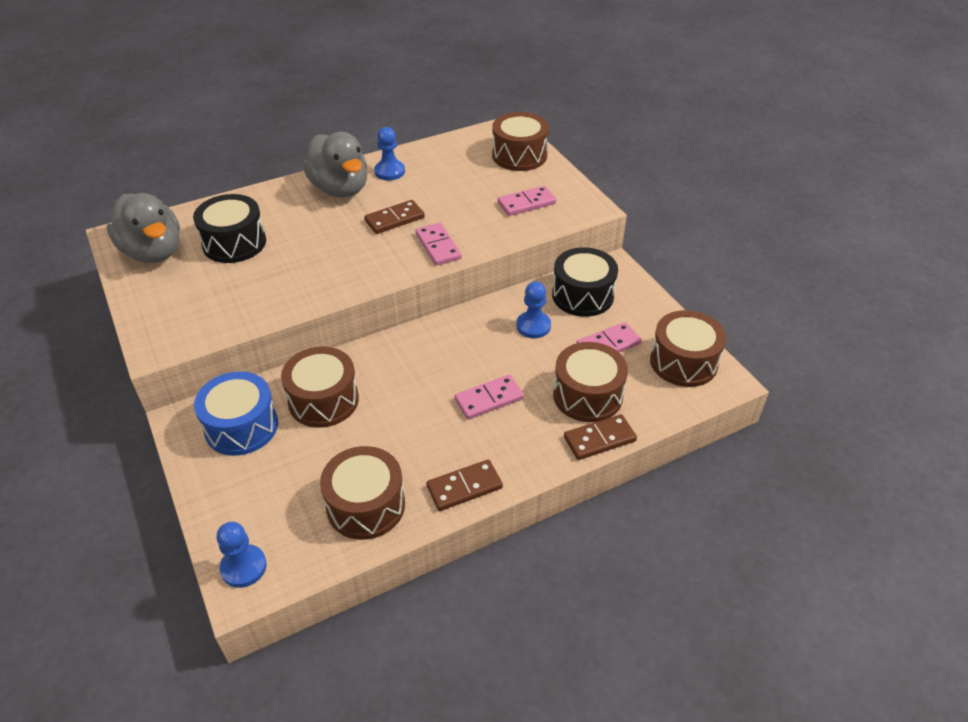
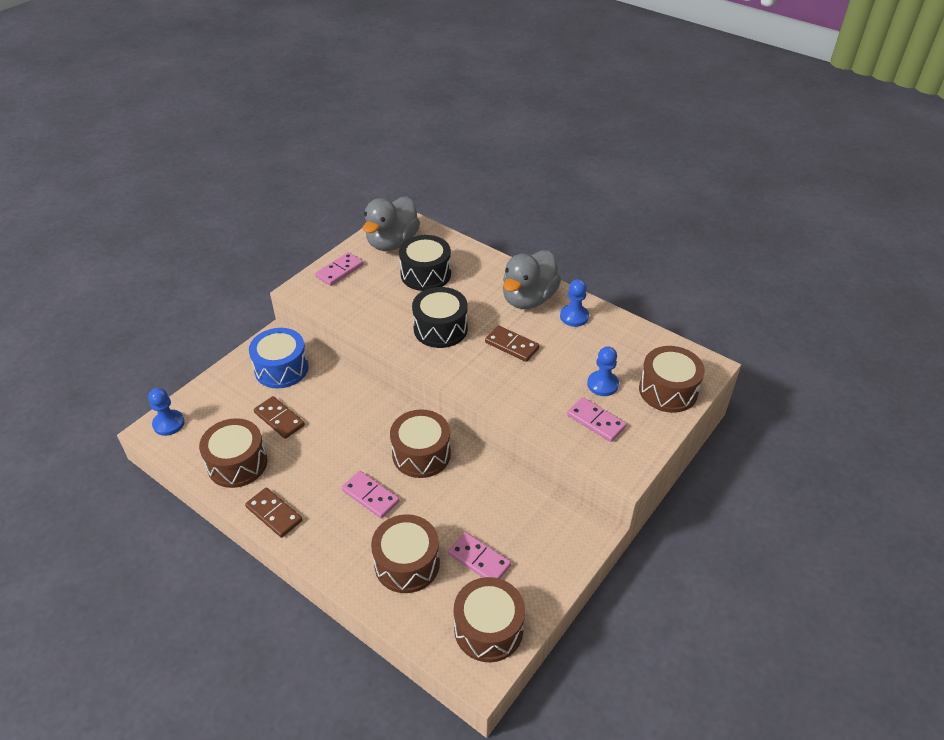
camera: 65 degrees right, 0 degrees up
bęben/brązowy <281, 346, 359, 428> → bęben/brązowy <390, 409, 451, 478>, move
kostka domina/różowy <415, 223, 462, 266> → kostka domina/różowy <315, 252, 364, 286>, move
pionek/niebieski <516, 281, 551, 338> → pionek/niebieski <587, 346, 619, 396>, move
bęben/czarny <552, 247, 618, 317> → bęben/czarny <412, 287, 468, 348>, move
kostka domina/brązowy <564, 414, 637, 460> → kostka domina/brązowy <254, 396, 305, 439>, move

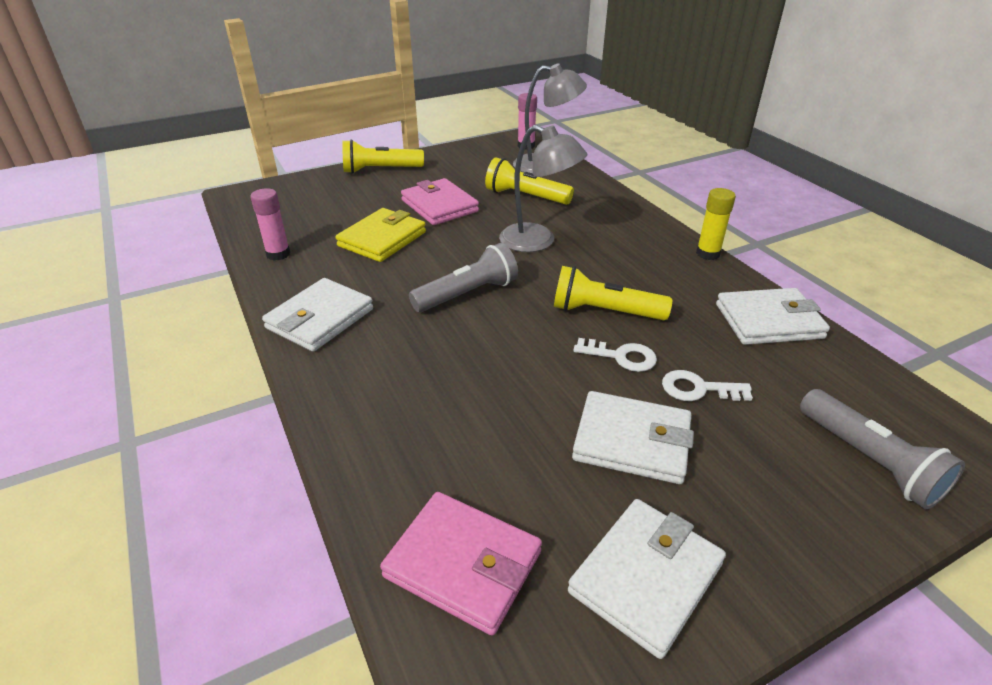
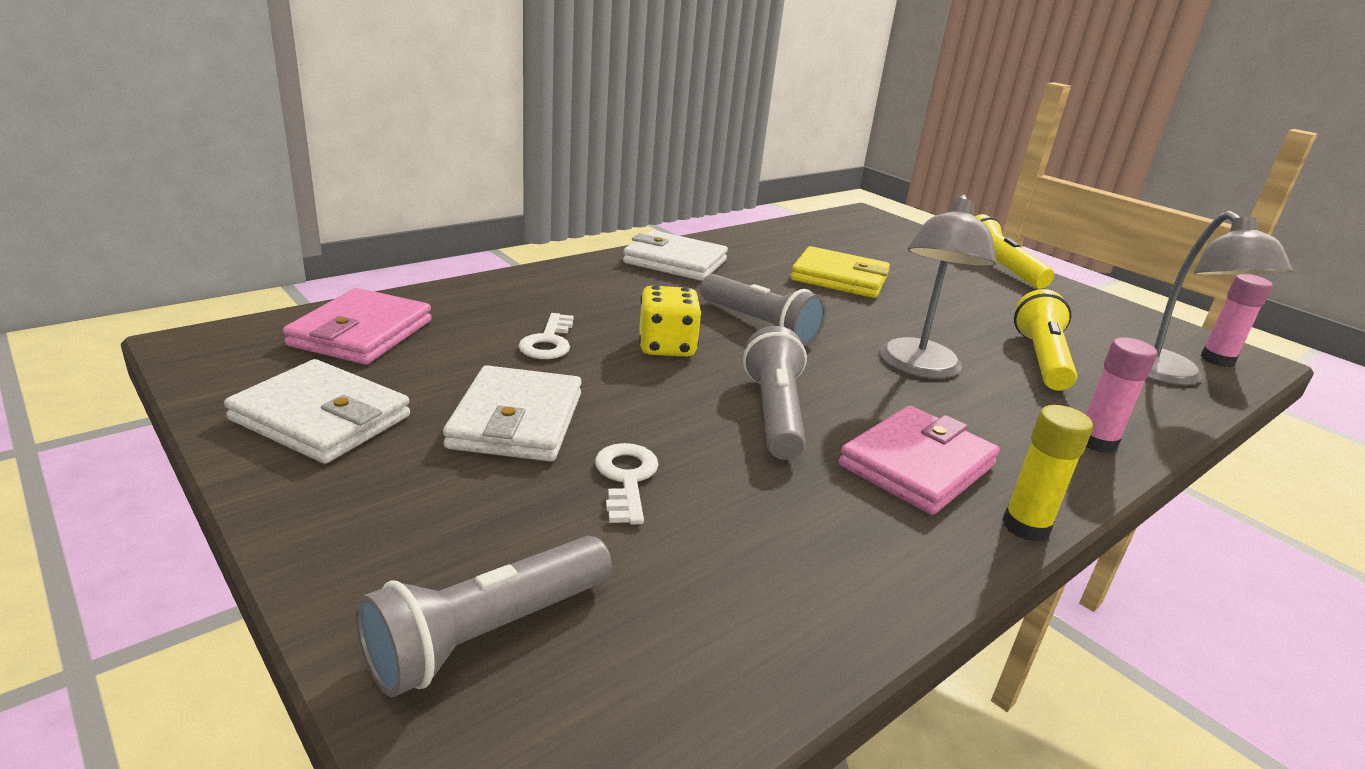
camera: 75 degrees right, 10 degrees down
portfel/biały <716, 288, 830, 345> → -
- → kostka do gry/żółty <639, 286, 702, 357>
klej w sztyfcie/różowy <250, 188, 290, 261> → klej w sztyfcie/różowy <1086, 337, 1157, 453>, move
portfel/różowy <401, 178, 479, 225> → portfel/różowy <839, 405, 1000, 515>, move
klucz/biały <573, 338, 657, 372> → klucz/biały <518, 313, 574, 359>, move
latarka/żółty <554, 266, 672, 320> → latarka/szary <743, 326, 807, 460>

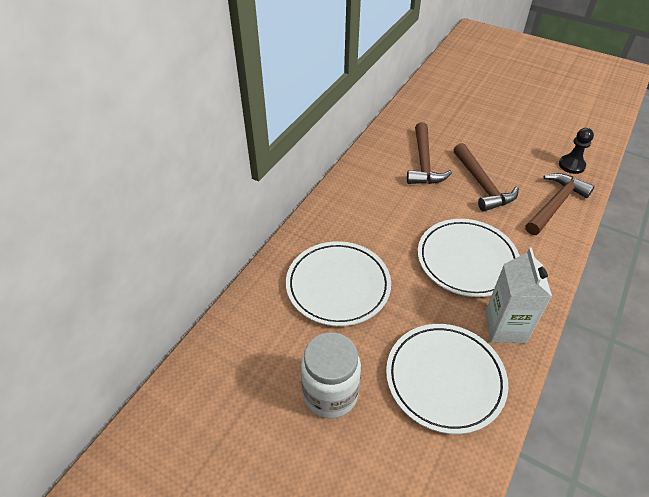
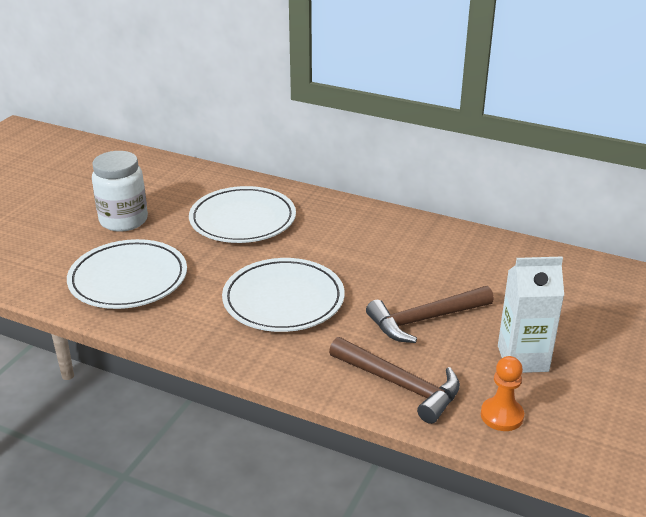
camera: 85 degrees right, 15 degrees down
młotek/brązowy <407, 122, 452, 184> → -
karton mleka/biały <485, 248, 552, 343> → karton mleka/biały <498, 257, 564, 373>, move
pionek/czarny <559, 128, 594, 174> → pionek/pomarańczowy <481, 356, 524, 431>

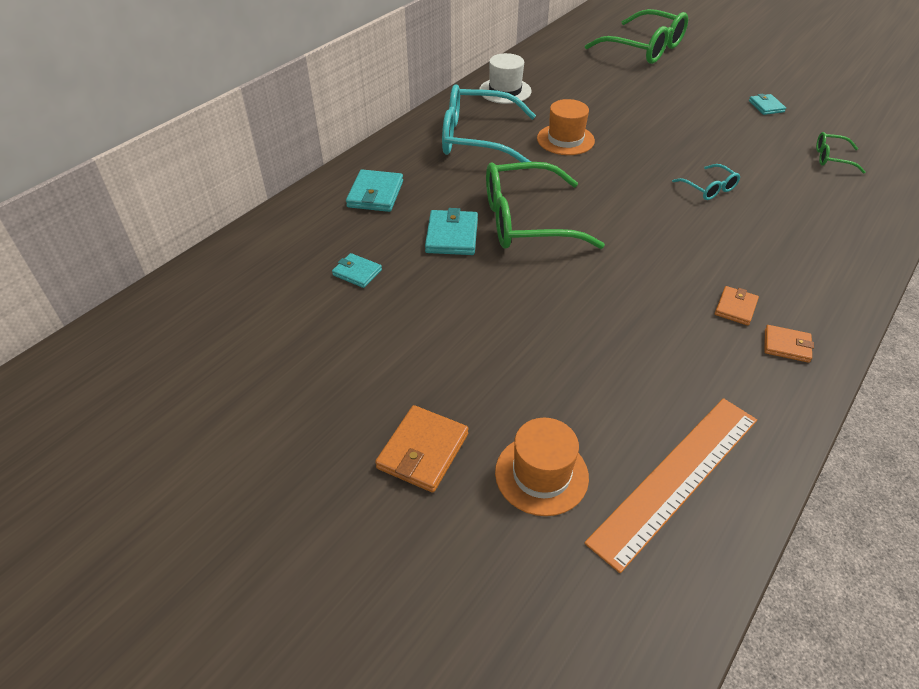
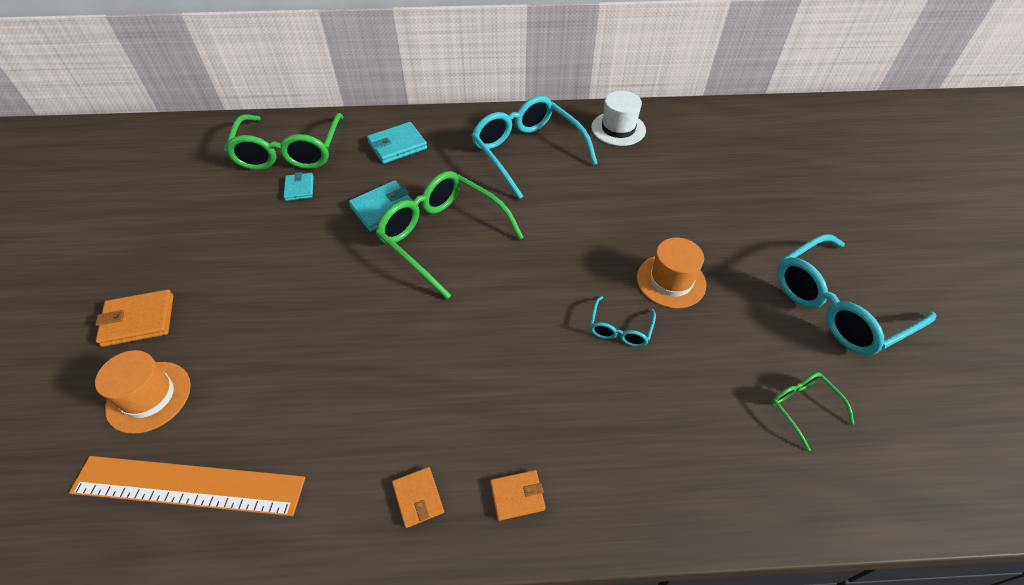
camera: 50 degrees right, 5 degrees up
kapelusz/pomarańczowy <537, 99, 595, 155> → kapelusz/pomarańczowy <637, 238, 706, 308>, move
okulary/zielony <585, 9, 688, 64> → okulary/zielony <224, 113, 343, 170>, move
portfel/pomarańczowy <715, 286, 759, 326> → portfel/pomarańczowy <490, 470, 546, 521>, move
portfel/turkusowy <749, 94, 786, 115> → okulary/turkusowy <777, 234, 937, 355>

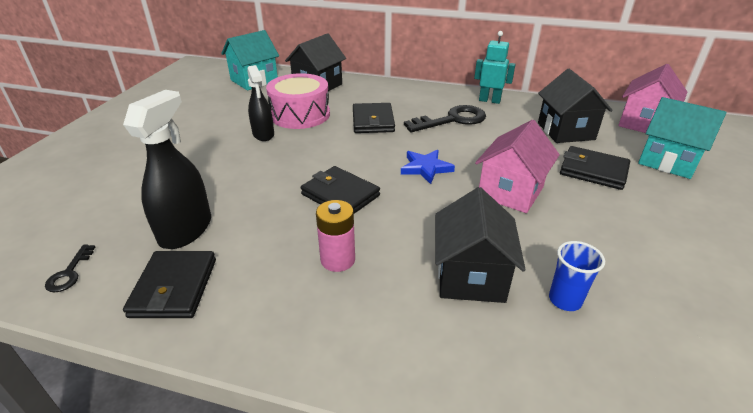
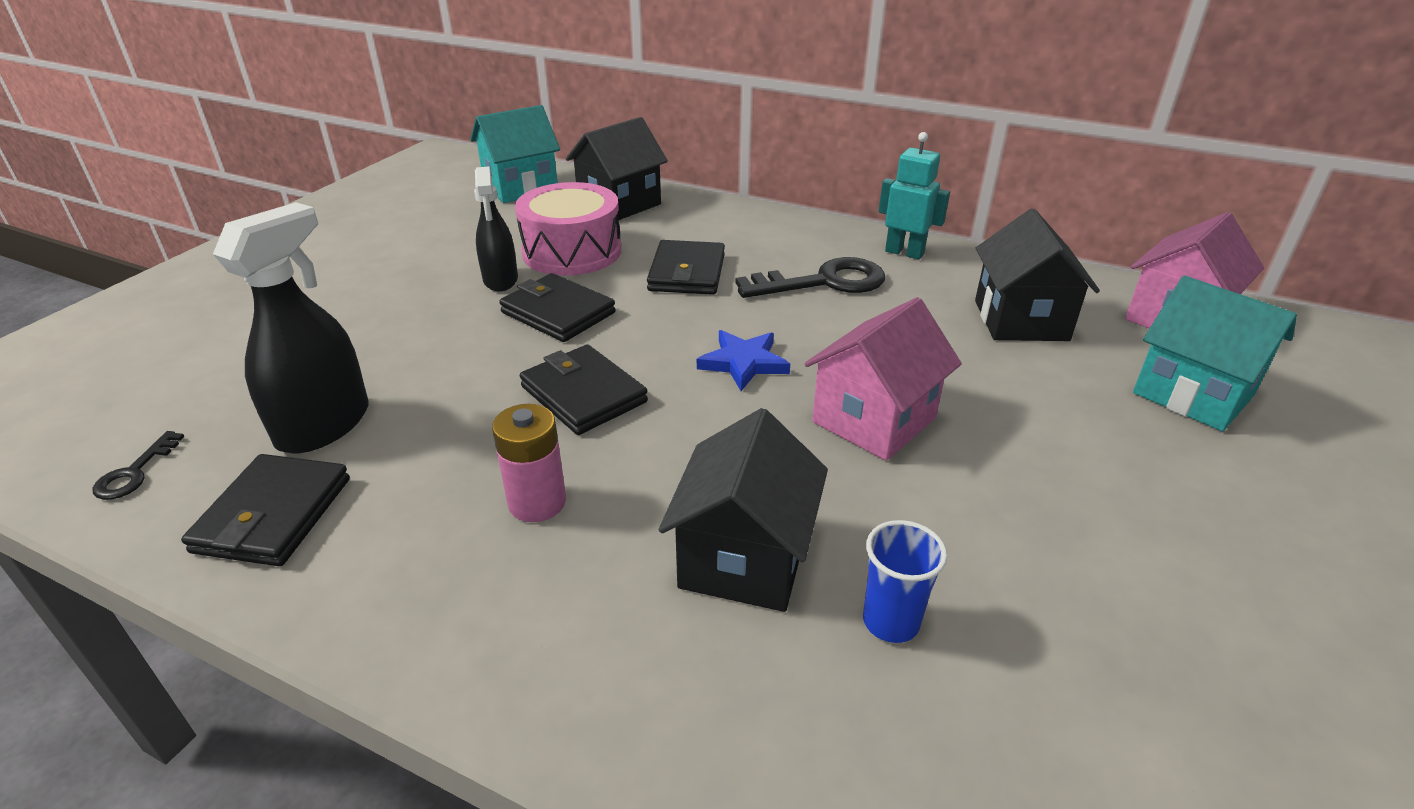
camera: 10 degrees right, 0 degrees up
portfel/czarny <560, 146, 630, 190> → portfel/czarny <499, 273, 616, 342>, move

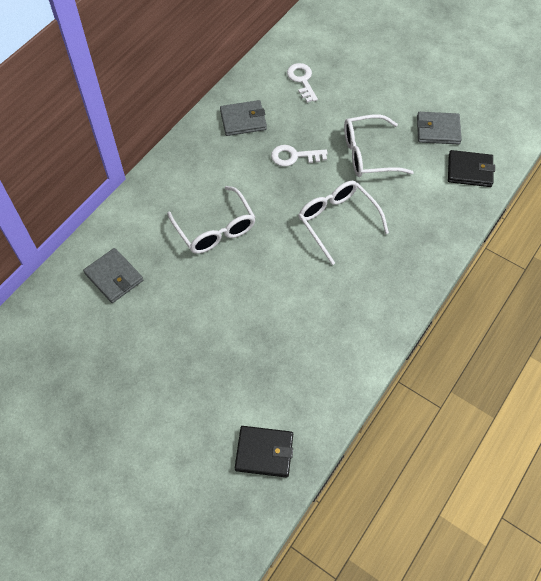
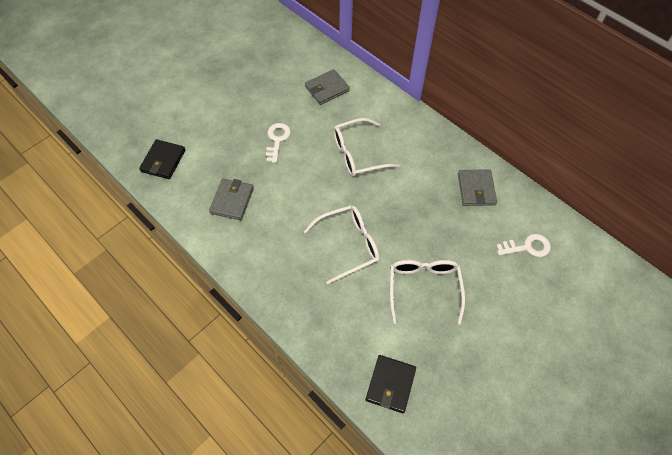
camera: 100 degrees right, 0 degrees up
klucz/biały <271, 145, 328, 166> → klucz/biały <266, 123, 291, 163>, move
portfel/szary <417, 112, 462, 144> → portfel/szary <209, 178, 254, 220>, move

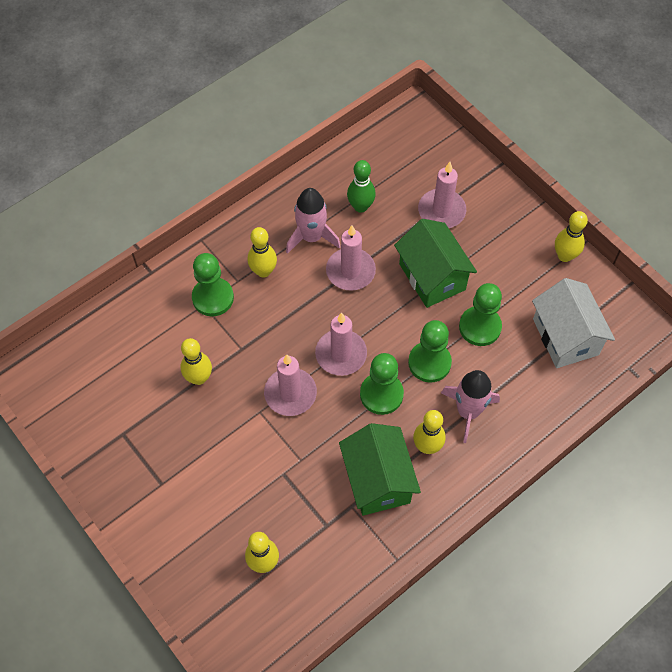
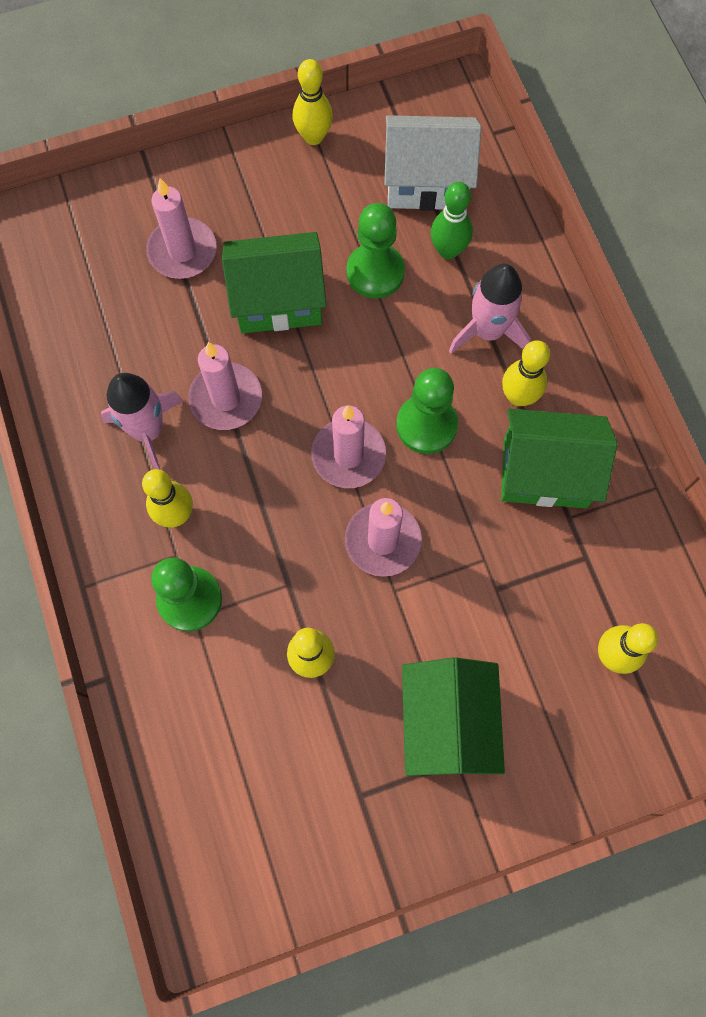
camera: 70 degrees left, 10 degrees up
pionek/zielony <408, 320, 452, 382> → -
- → domek/zielony <402, 657, 505, 776>
kręgiel/zielony <347, 160, 376, 213> → kręgiel/zielony <431, 182, 473, 259>, move

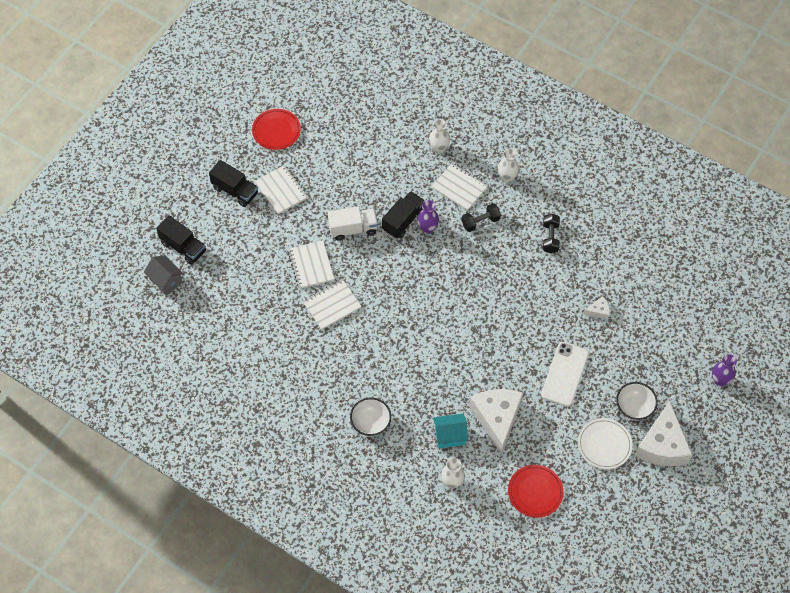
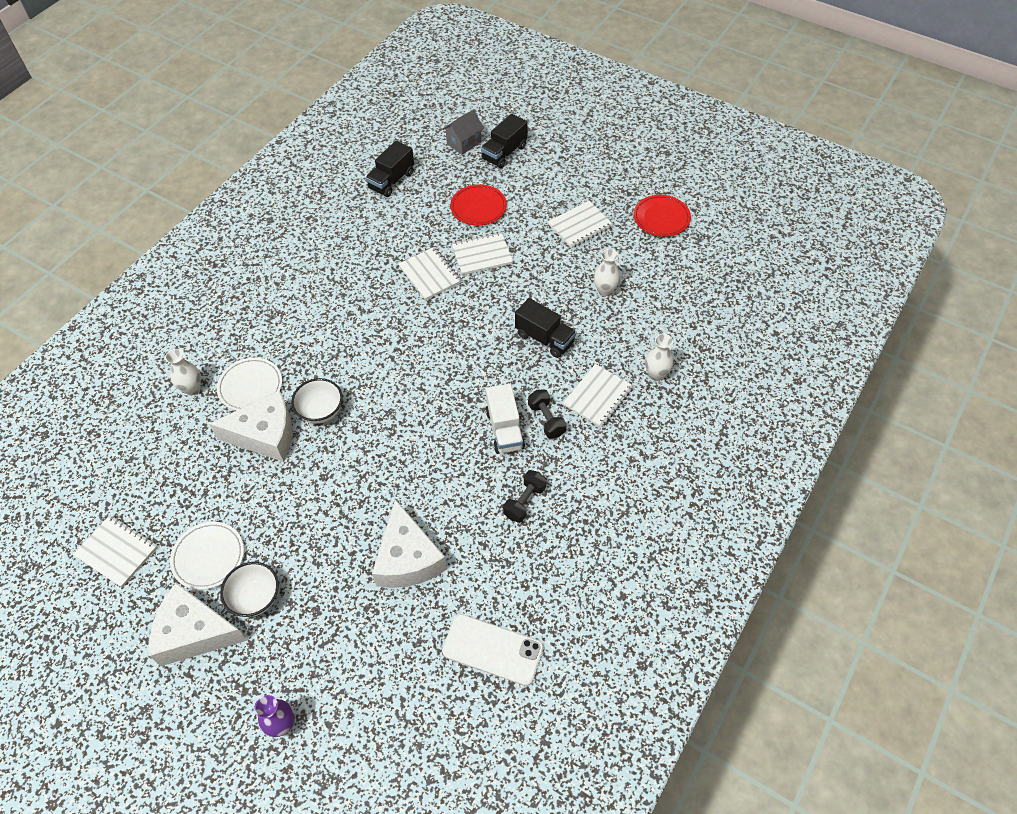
camera: 90 degrees right, 5 degrees down
wazon/fioletowy <417, 200, 439, 234> → -
- → zeszyt/biały <73, 515, 158, 587>
ciężarówka/czarny <209, 160, 258, 207> → ciężarówka/czarny <365, 141, 414, 197>, move
ciężarówka/biały <328, 207, 378, 241> → ciężarówka/biały <486, 384, 525, 454>, move
miska/biały <350, 398, 391, 436> → miska/biały <291, 378, 343, 424>, move
wazon/biały <498, 148, 519, 183> → wazon/biały <594, 249, 620, 296>, move
talerz/czerwony <508, 465, 564, 517> → talerz/czerwony <450, 184, 507, 226>, move
telefon/biały <541, 342, 589, 407> → telefon/biały <442, 614, 544, 686>, move
domek/turkusowy <433, 413, 468, 448> → talerz/biały <217, 357, 282, 411>
hantel/czarny <543, 214, 560, 253> → hantel/czarny <503, 470, 547, 523>, 60 degrees counterclockwise
ser/biały <583, 296, 610, 320> → ser/biały <372, 499, 447, 588>, x2.31

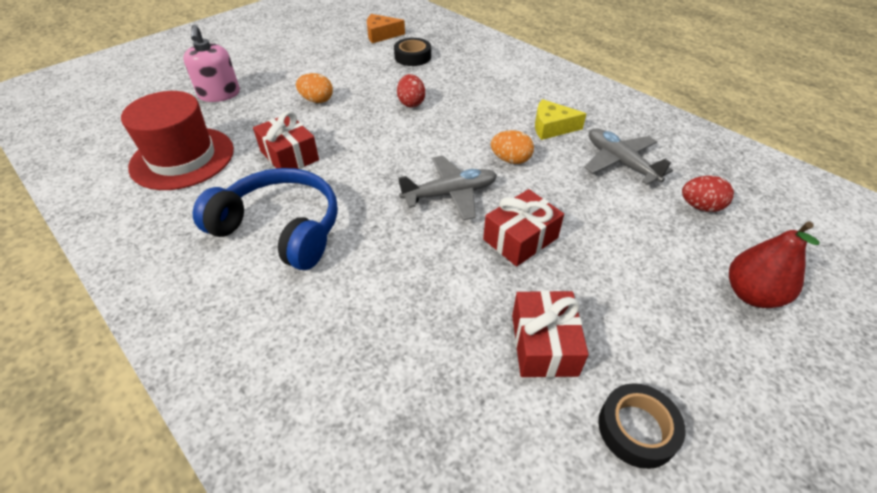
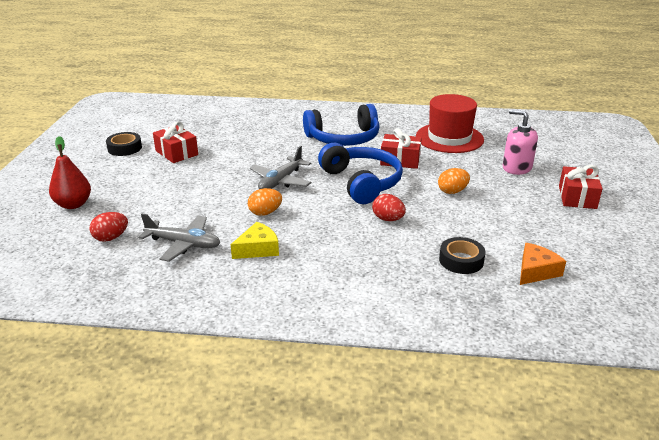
camera: 140 degrees right, 15 degrees down
- → słuchawki/niebieski <318, 143, 403, 204>
prezent/czerwony <483, 189, 564, 266> → prezent/czerwony <559, 165, 603, 209>, move

